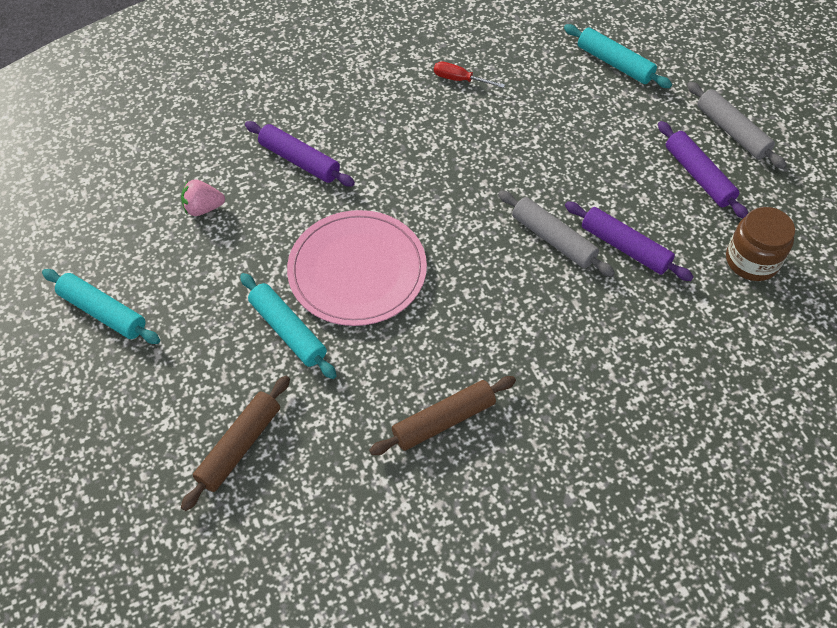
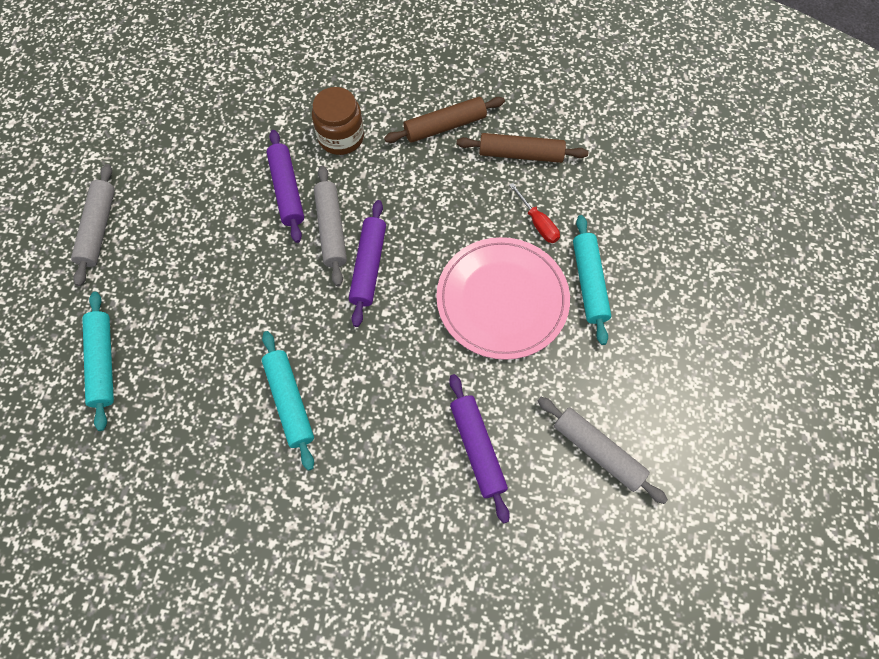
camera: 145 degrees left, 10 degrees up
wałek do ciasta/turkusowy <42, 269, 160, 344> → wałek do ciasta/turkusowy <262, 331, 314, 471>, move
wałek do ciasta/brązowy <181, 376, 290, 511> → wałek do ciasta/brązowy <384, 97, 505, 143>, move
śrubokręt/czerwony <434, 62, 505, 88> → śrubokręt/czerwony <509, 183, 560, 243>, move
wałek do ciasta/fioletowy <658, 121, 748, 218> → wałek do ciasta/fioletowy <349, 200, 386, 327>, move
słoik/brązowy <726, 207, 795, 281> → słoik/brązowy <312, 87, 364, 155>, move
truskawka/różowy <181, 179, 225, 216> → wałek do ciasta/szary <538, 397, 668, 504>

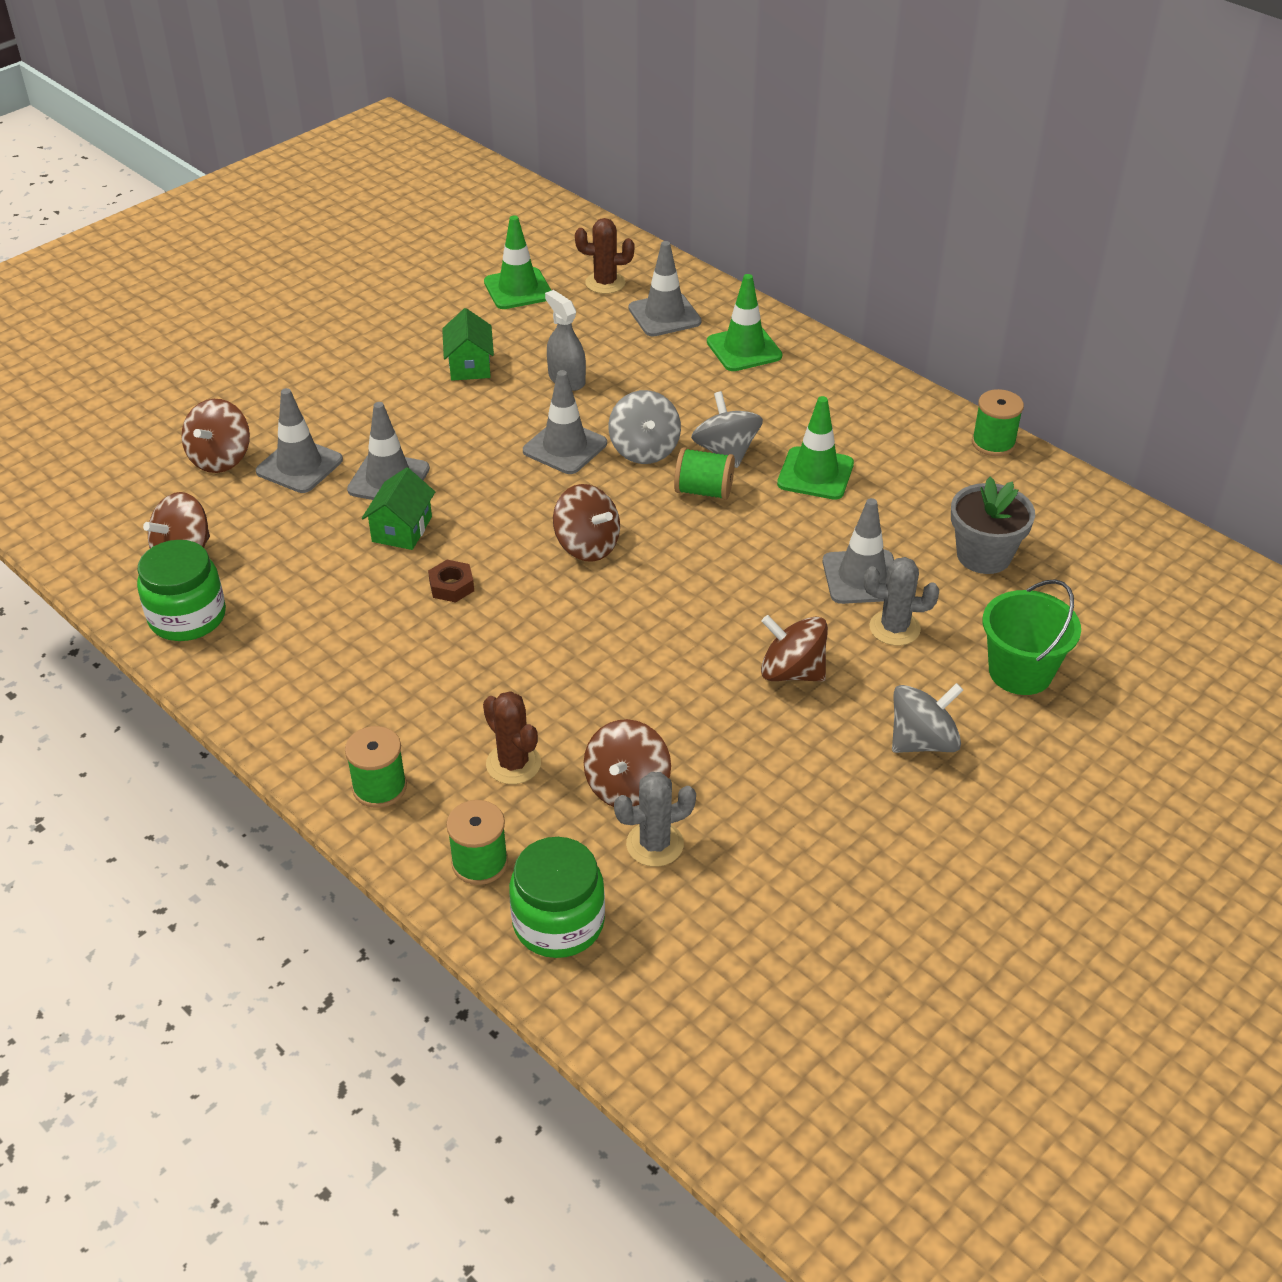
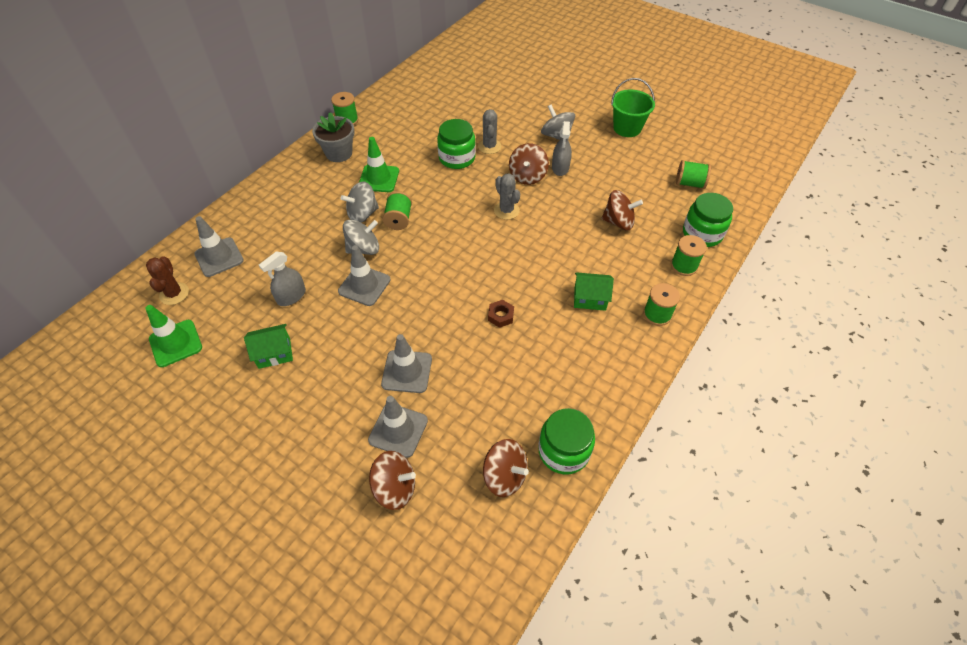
camera: 100 degrees left, 10 degrees up
kaktus/brązowy <483, 691, 541, 784> → -
bączek/brązowy <553, 484, 620, 562> → -
pachołek/zielony <707, 274, 782, 371> → -
- → spryskiwacz/szary <552, 121, 572, 176>
- → szpulka/zielony <676, 160, 711, 189>
domek/zielony <362, 467, 435, 550> → domek/zielony <574, 272, 614, 311>, move
kaktus/szary <614, 772, 696, 867> → kaktus/szary <494, 173, 520, 220>, move
doniczka/szary <951, 477, 1035, 574> → doniczka/szary <312, 112, 355, 162>, move
wiadro/zielony <983, 579, 1081, 695> → wiadro/zielony <611, 78, 655, 137>, move
pachołek/szary <823, 498, 894, 604> → słoik/zielony <437, 119, 476, 169>

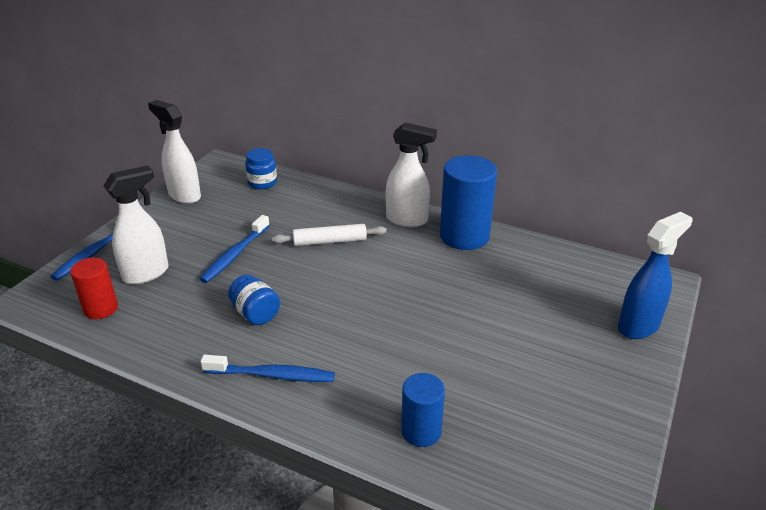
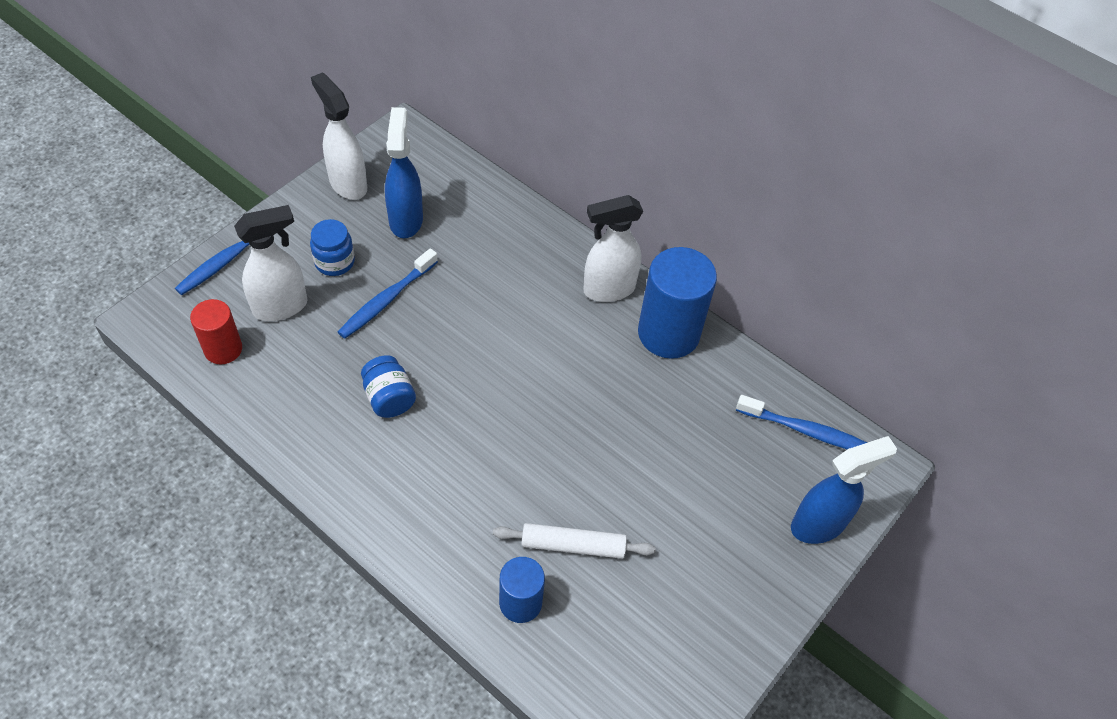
camera: 10 degrees right, 20 degrees up
- → spryskiwacz/niebieski <385, 107, 423, 238>
szczoteczka do zębów/niebieski <201, 355, 335, 382> → szczoteczka do zębów/niebieski <736, 395, 867, 449>, move
słoik/niebieski <245, 148, 277, 190> → słoik/niebieski <310, 219, 355, 276>, move
wałek do ciasta/biały <272, 224, 387, 246> → wałek do ciasta/biały <493, 523, 656, 559>, move
spryskiwacz/biały <386, 122, 437, 227> → spryskiwacz/biały <583, 195, 643, 302>, 135 degrees clockwise

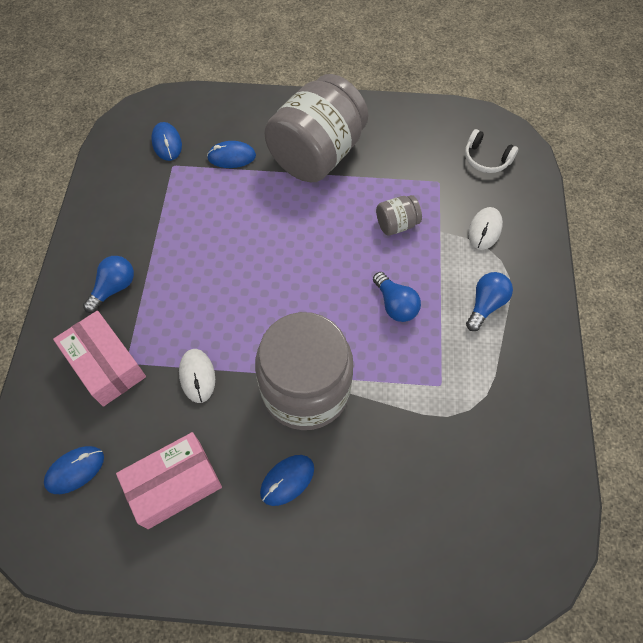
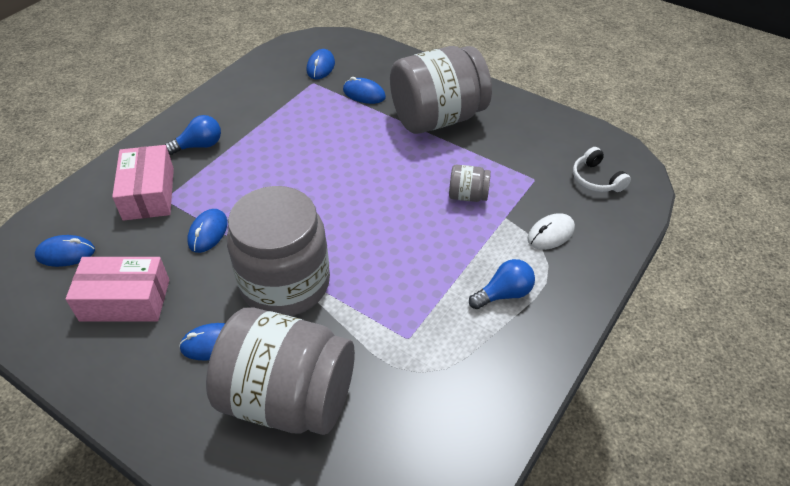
camera: 30 degrees right, 15 degrees down
żarówka/niebieski <373, 272, 421, 322> → -
- → słoik/szary <206, 307, 355, 435>
myszka/biały <179, 349, 215, 403> → myszka/niebieski <187, 209, 227, 253>

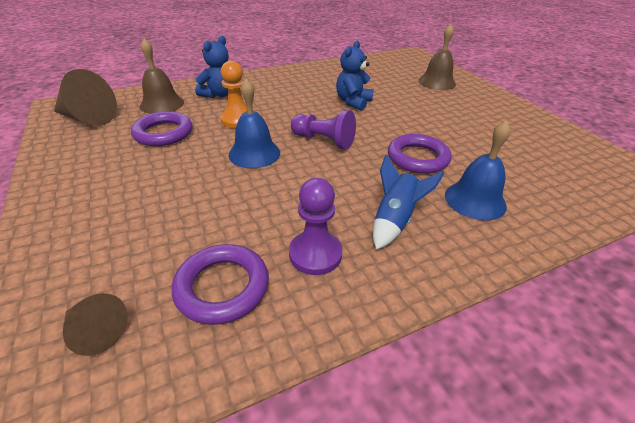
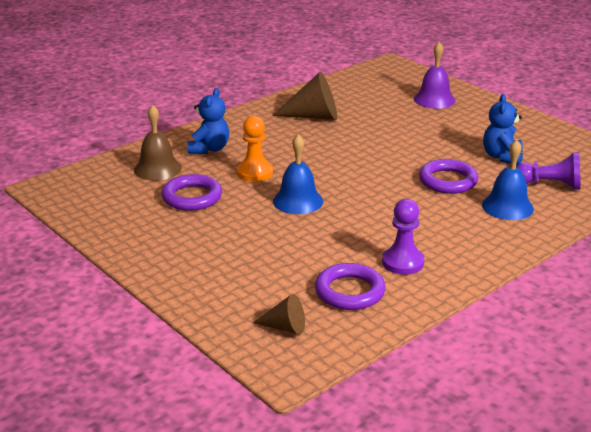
camera: 15 degrees left, 10 degrees down
rakieta/niebieski <373, 155, 444, 250> → -
stożek/brązowy <54, 69, 117, 126> → stożek/brązowy <272, 72, 337, 120>, move
pionek/fioletowy <291, 110, 356, 150> → pionek/fioletowy <516, 152, 580, 190>, move
miś/niebieski <336, 41, 374, 111> → miś/niebieski <483, 94, 523, 165>, move
dzwonek/brązowy <418, 24, 456, 90> → dzwonek/fioletowy <414, 42, 455, 109>

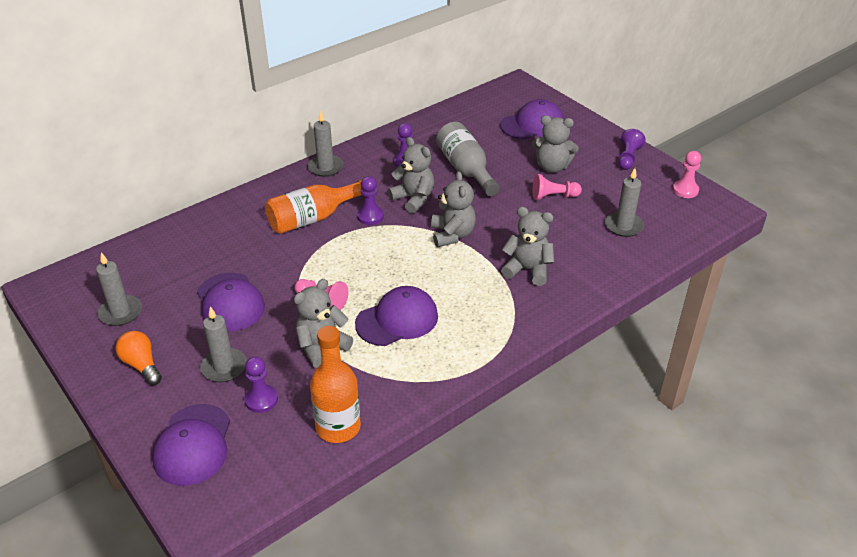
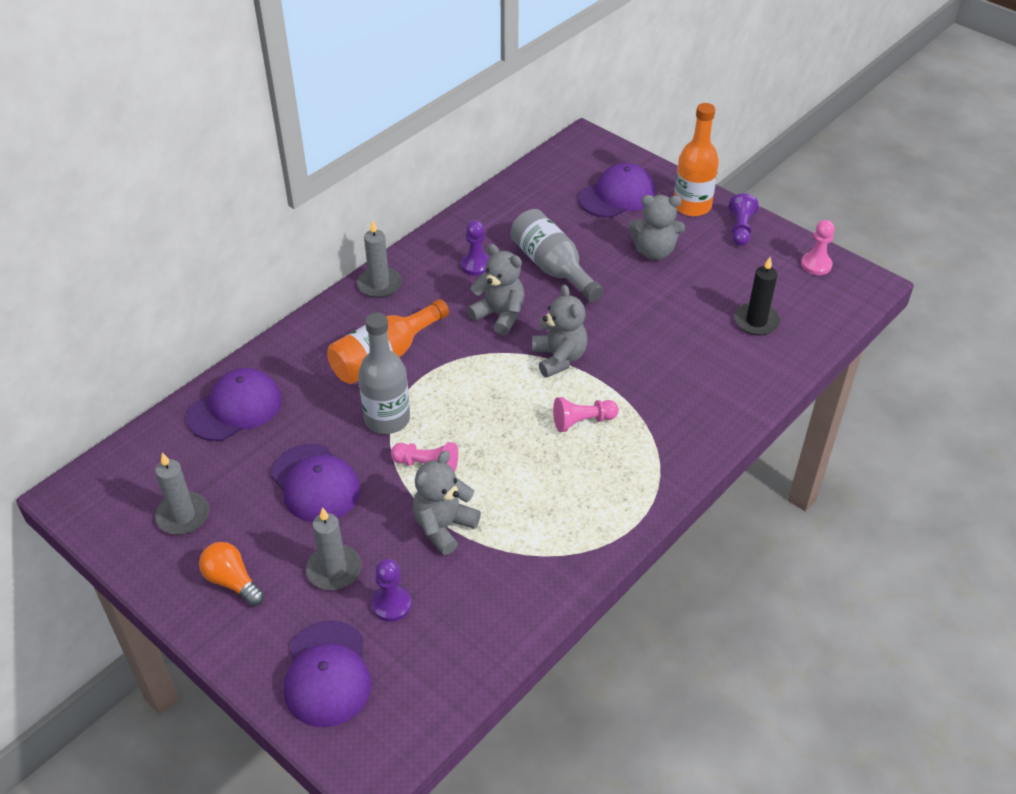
camera: 10 degrees left, 5 degrees up
pionek/fioletowy <357, 176, 384, 225> → -
miś/szary <501, 207, 554, 286> → -
- → butelka/szary <358, 312, 410, 434>
butelka/pomarańczowy <310, 326, 361, 443> → butelka/pomarańczowy <674, 103, 719, 216>, move
czapka/fioletowy <355, 286, 438, 346> → czapka/fioletowy <186, 368, 282, 441>, move
pionek/różowy <533, 174, 582, 200> → pionek/różowy <553, 397, 619, 432>, move
świeca/szary <605, 168, 644, 237> → świeca/czarny <734, 257, 780, 335>

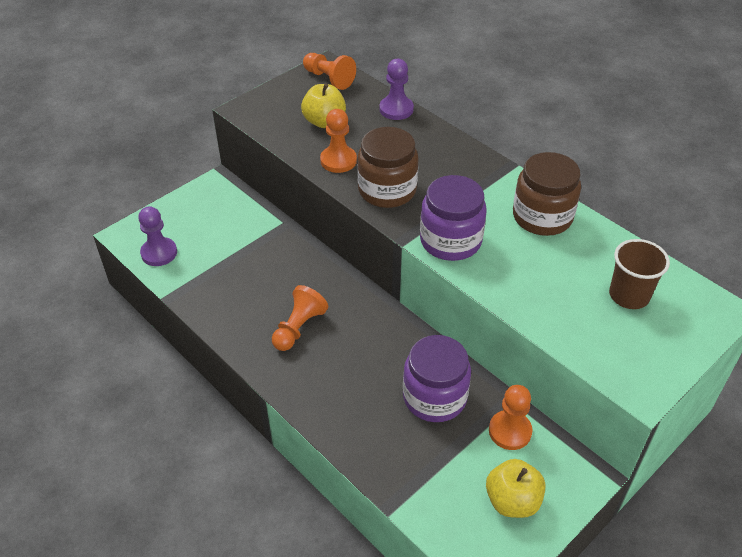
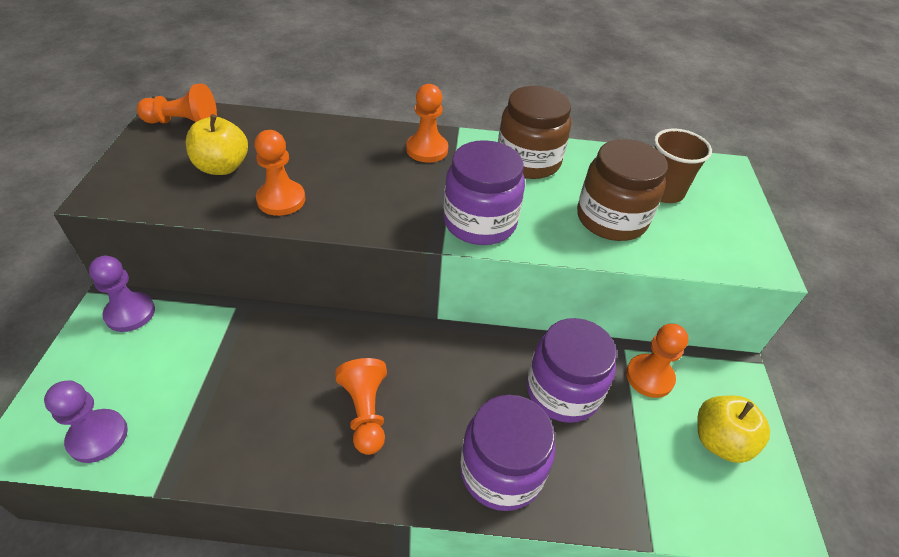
camera: 45 degrees left, 0 degrees up
- → pionek/pomarańczowy <406, 84, 448, 163>
- → słoik/fioletowy <460, 395, 555, 511>
słoik/brązowy <357, 127, 418, 208> → słoik/brązowy <577, 139, 668, 241>, move
pionek/fioletowy <380, 59, 414, 120> → pionek/fioletowy <89, 256, 155, 332>, move

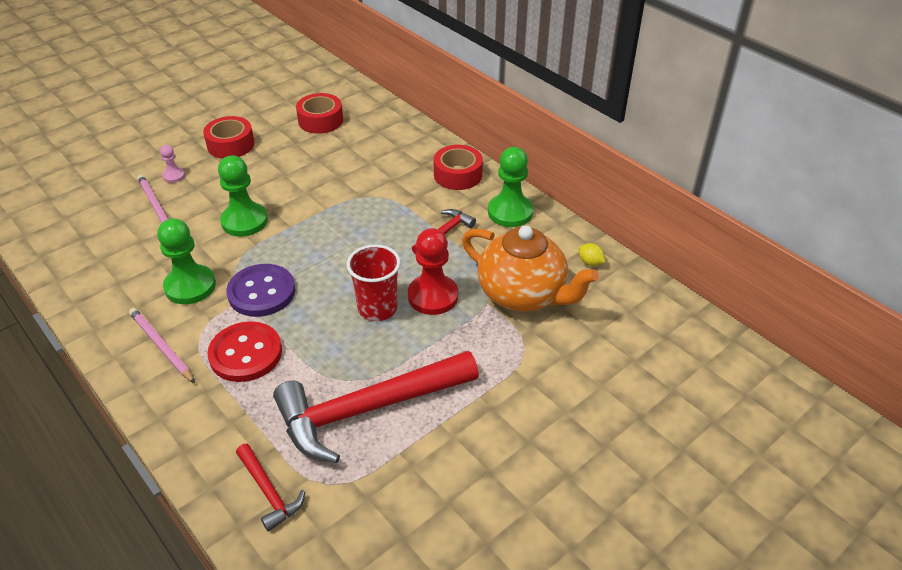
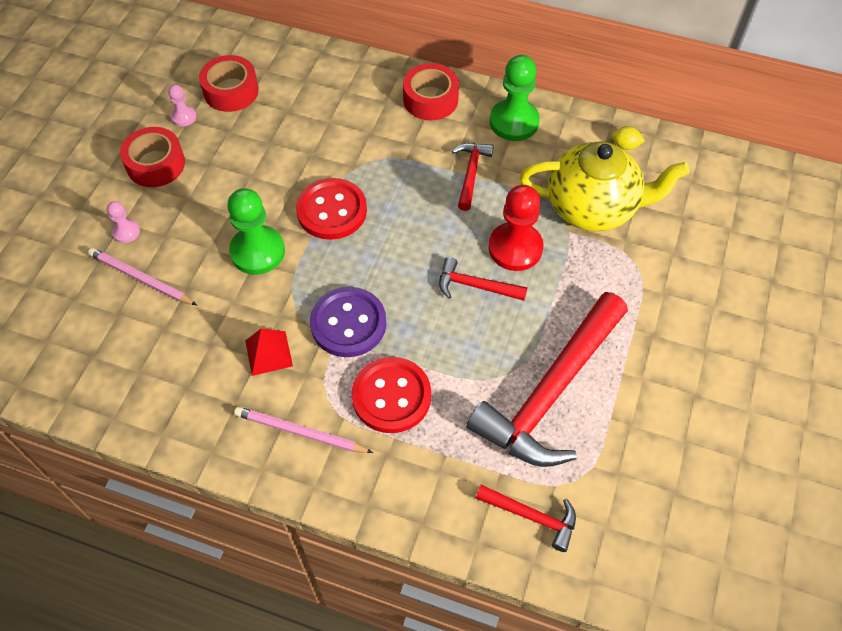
camera: 30 degrees left, 15 degrees up
- → pionek/różowy <168, 85, 196, 126>
- → guzik/czerwony <296, 178, 367, 240>
pionek/zielony <157, 218, 216, 304> → piramida/czerwony <245, 328, 293, 376>
szklanka/czerwony <347, 244, 401, 321> → młotek/czerwony <439, 257, 528, 301>
imbryk/pomarańczowy <462, 226, 599, 312> → imbryk/żółty <520, 141, 690, 231>

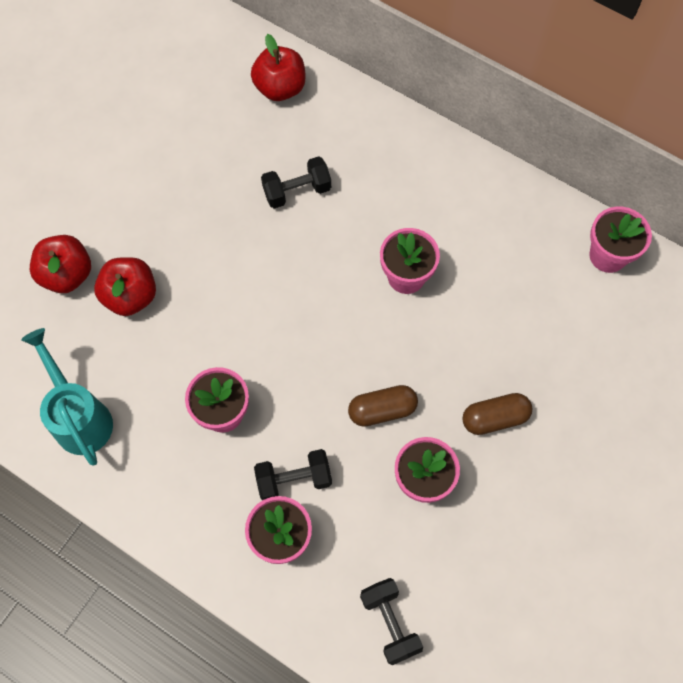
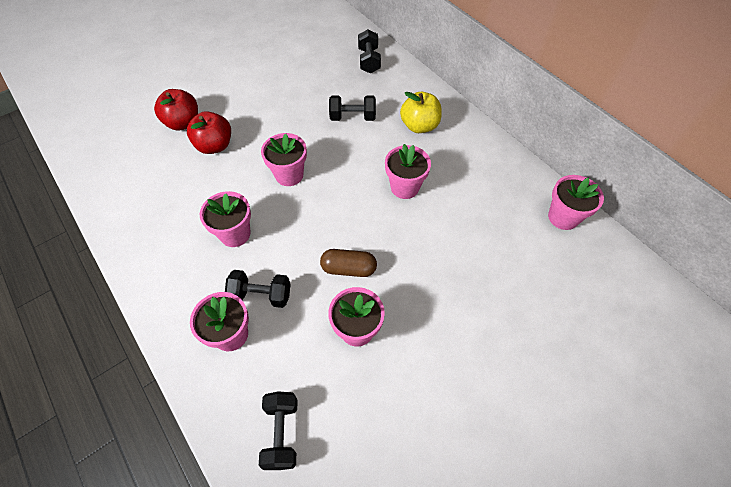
camera: 20 degrees right, 10 degrees down
konewka/turkusowy <21, 328, 113, 466> → -
kapsułka/brązowy <462, 393, 532, 435> → -
- → doniczka/różowy <261, 133, 307, 186>
- → jabłko/żółty <400, 92, 442, 133>
jabłko/czerwony <251, 34, 306, 101> → hantel/czarny <358, 29, 381, 74>

